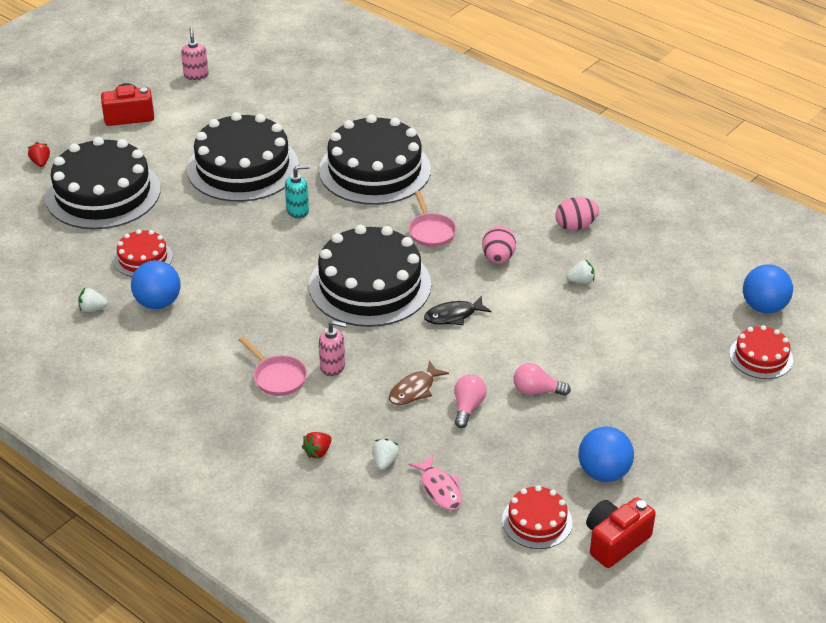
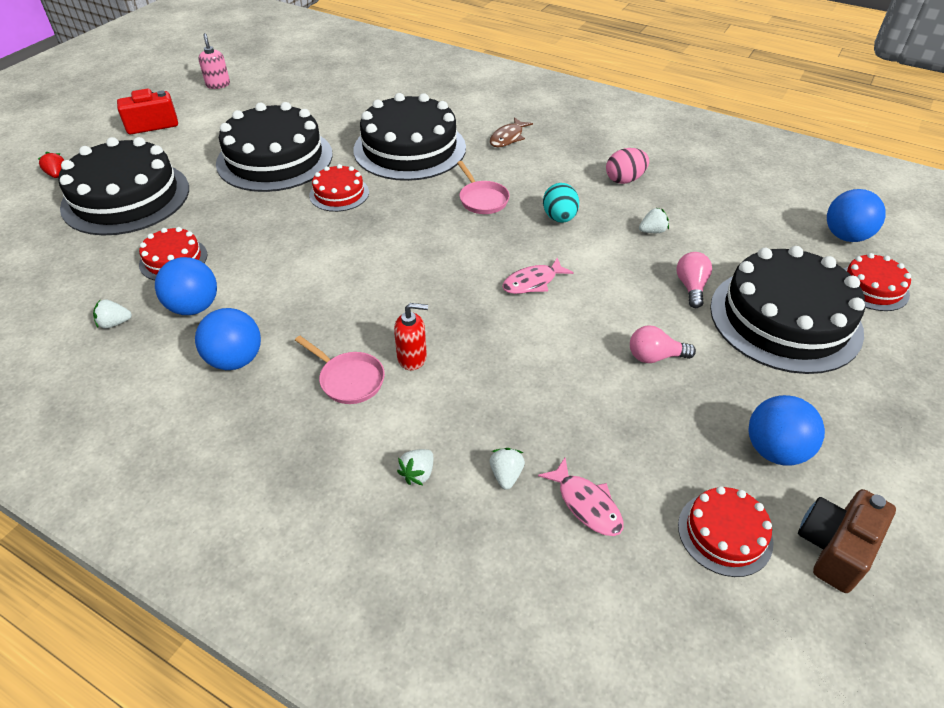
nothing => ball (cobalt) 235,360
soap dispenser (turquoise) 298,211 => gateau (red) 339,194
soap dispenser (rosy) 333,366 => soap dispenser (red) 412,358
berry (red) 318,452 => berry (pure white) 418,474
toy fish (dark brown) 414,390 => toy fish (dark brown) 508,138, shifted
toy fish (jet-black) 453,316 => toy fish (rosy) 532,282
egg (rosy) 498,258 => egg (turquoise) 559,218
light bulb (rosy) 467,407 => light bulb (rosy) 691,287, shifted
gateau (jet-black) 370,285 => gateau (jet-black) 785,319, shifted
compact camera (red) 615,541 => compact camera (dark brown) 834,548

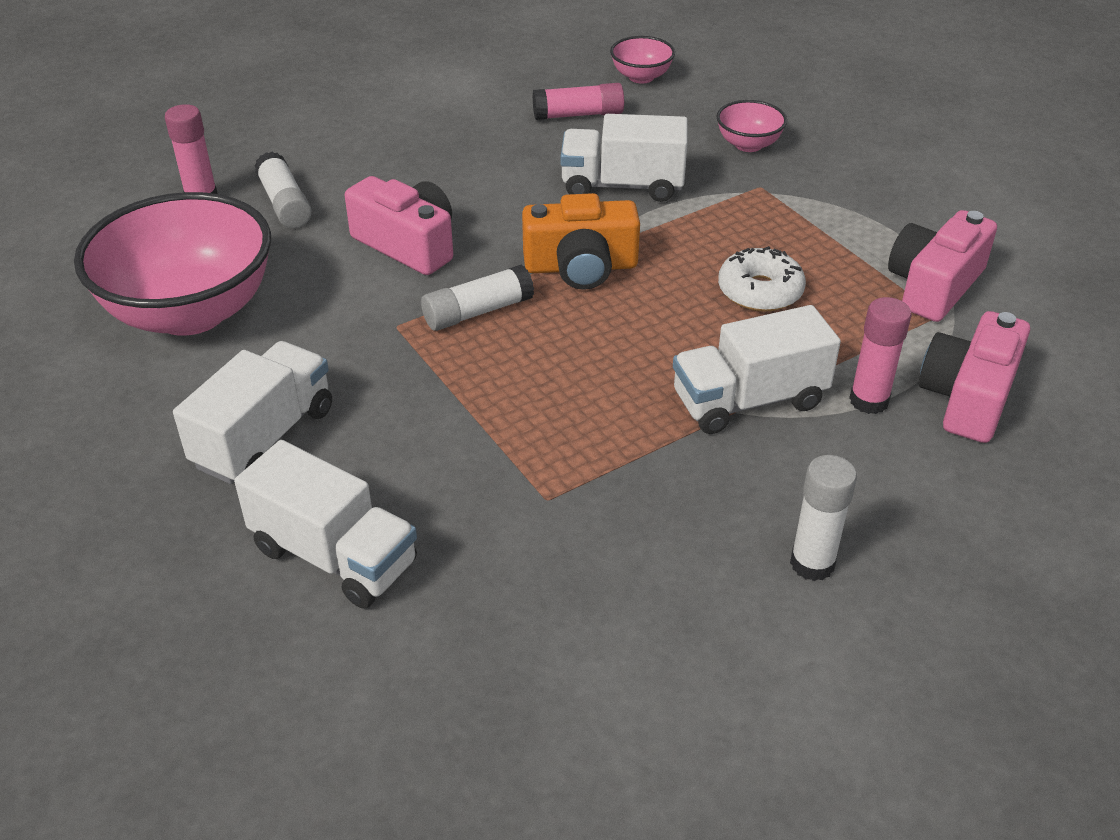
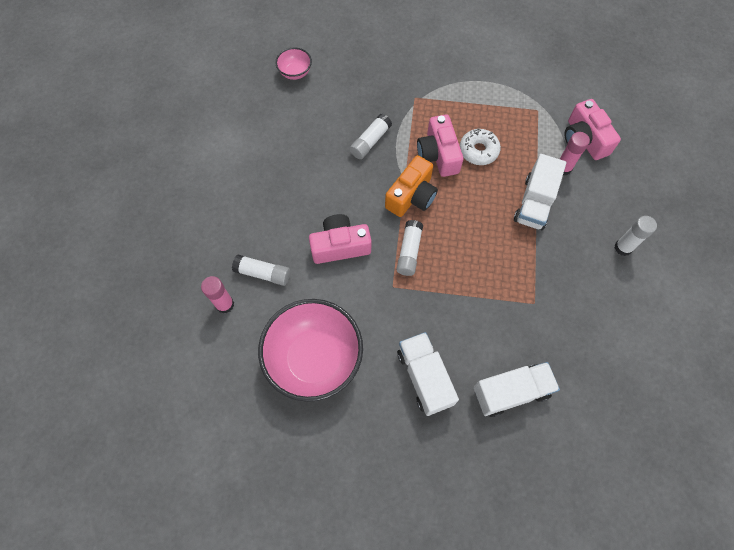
truck (pure white) 622,186 => glue stick (pure white) 370,141
compact camera (rosy) 933,286 => compact camera (rosy) 438,154, shifted
glue stick (rosy) 578,115 => nothing
bowl (rosy) 748,144 => nothing

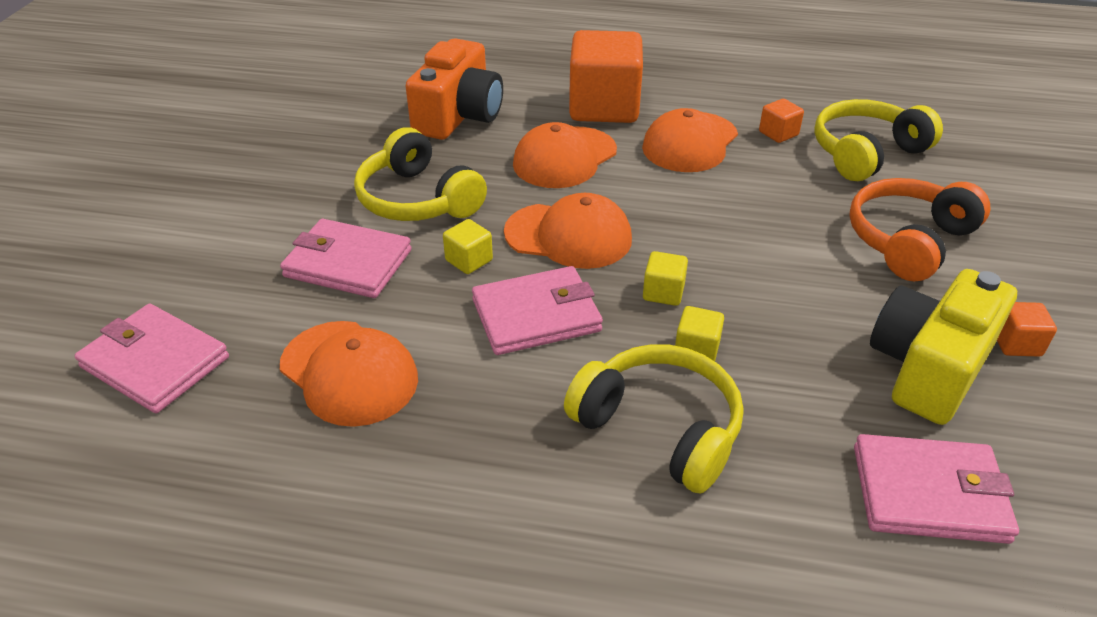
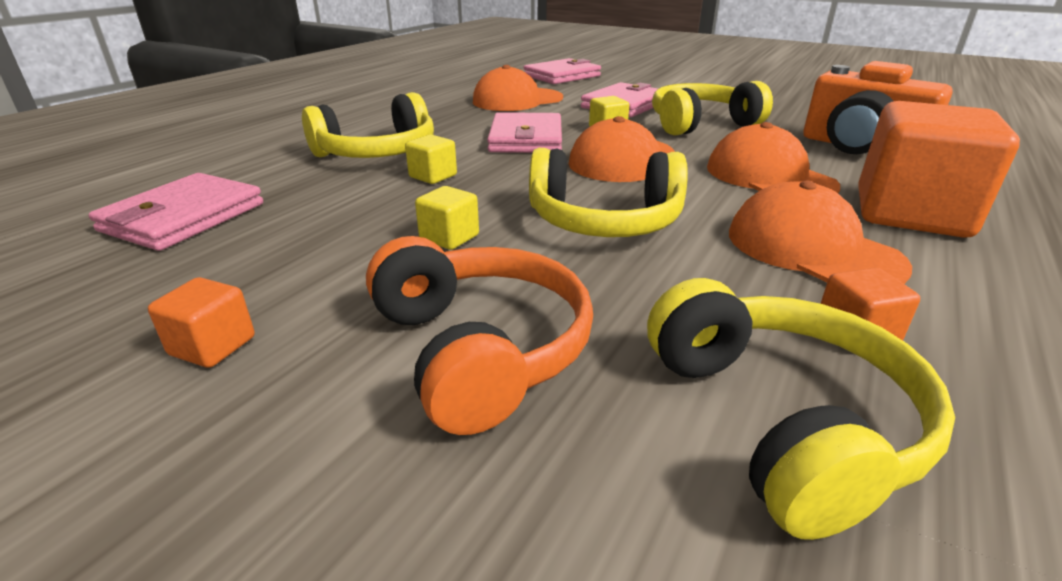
block (bright yellow) 663,292 => block (bright yellow) 449,237, shifted
nothing => over-ear headphones (bright yellow) 604,221
compact camera (bright yellow) 928,368 => nothing

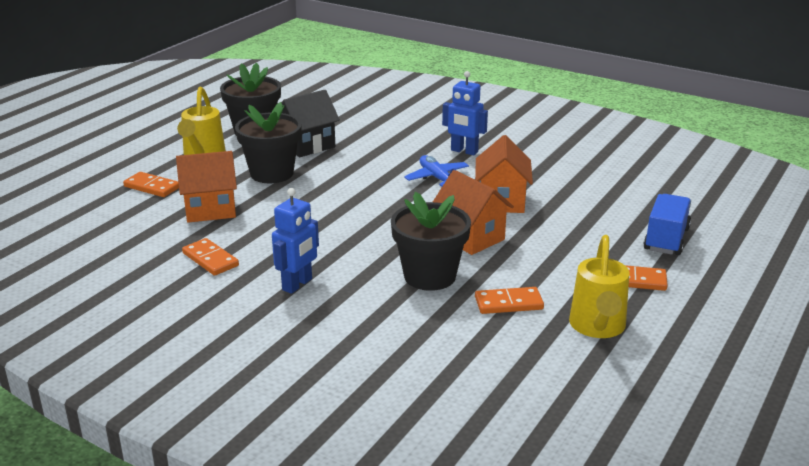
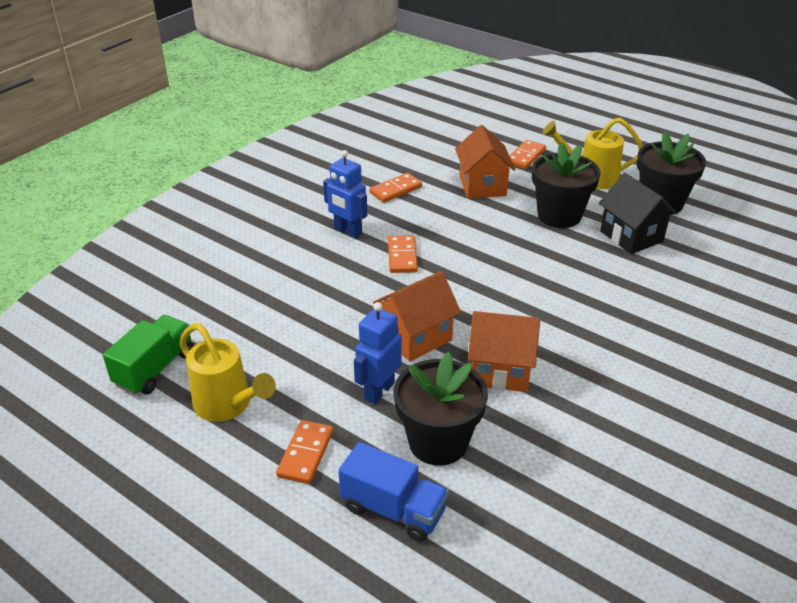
nothing => truck (emerald) 155,369
watering can (bright yellow) 597,327 => watering can (bright yellow) 227,405, 150 degrees counterclockwise
robot (cobalt) 464,151 => robot (cobalt) 379,391, shifted
domino piece (orange) 508,303 => domino piece (orange) 402,256, shifted
flower pot (jet-black) 430,276 => flower pot (jet-black) 438,442, shifted
toy plane (cobalt) 437,178 => nothing

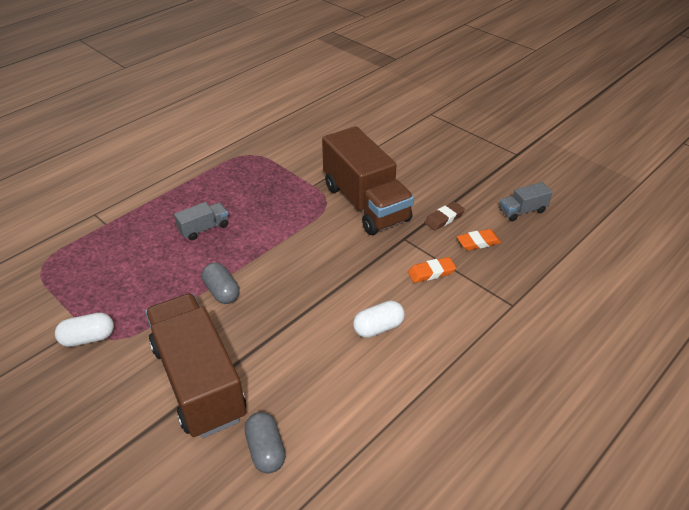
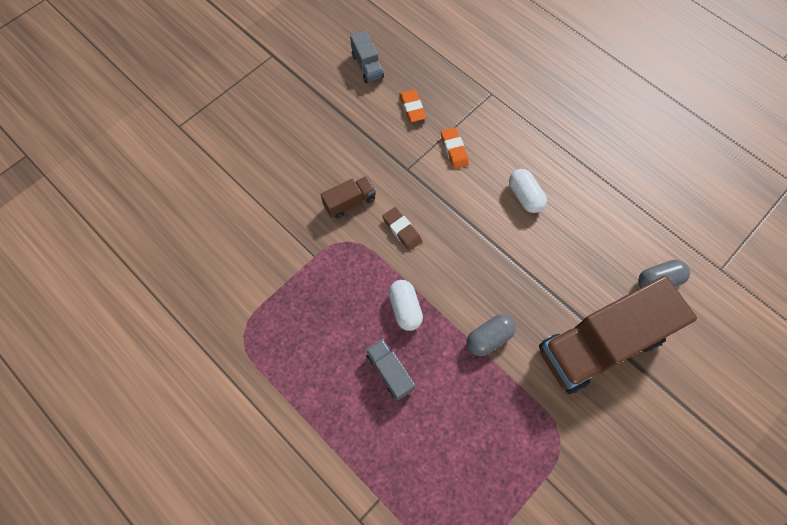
truck (dark brown) 365,203 => truck (dark brown) 349,202, x0.43
eraser (dark brown) 444,218 => eraser (dark brown) 402,230, shifted
pill (pure white) 88,338 => pill (pure white) 405,308, shifted

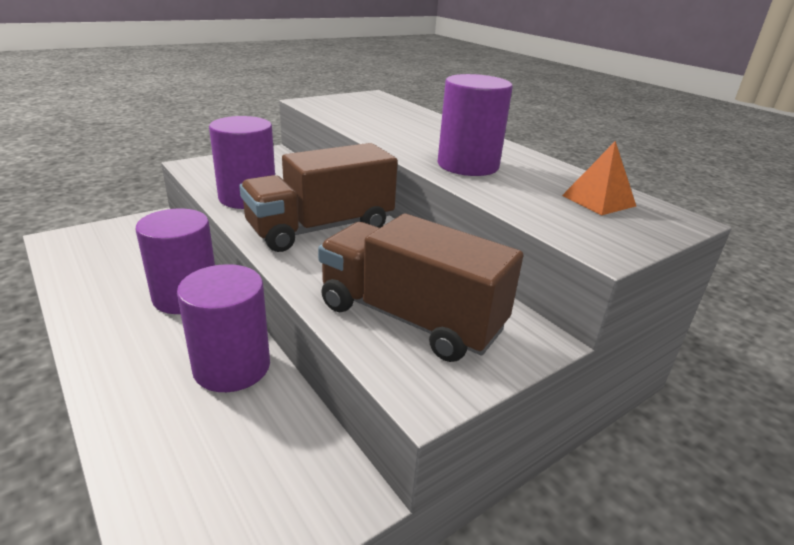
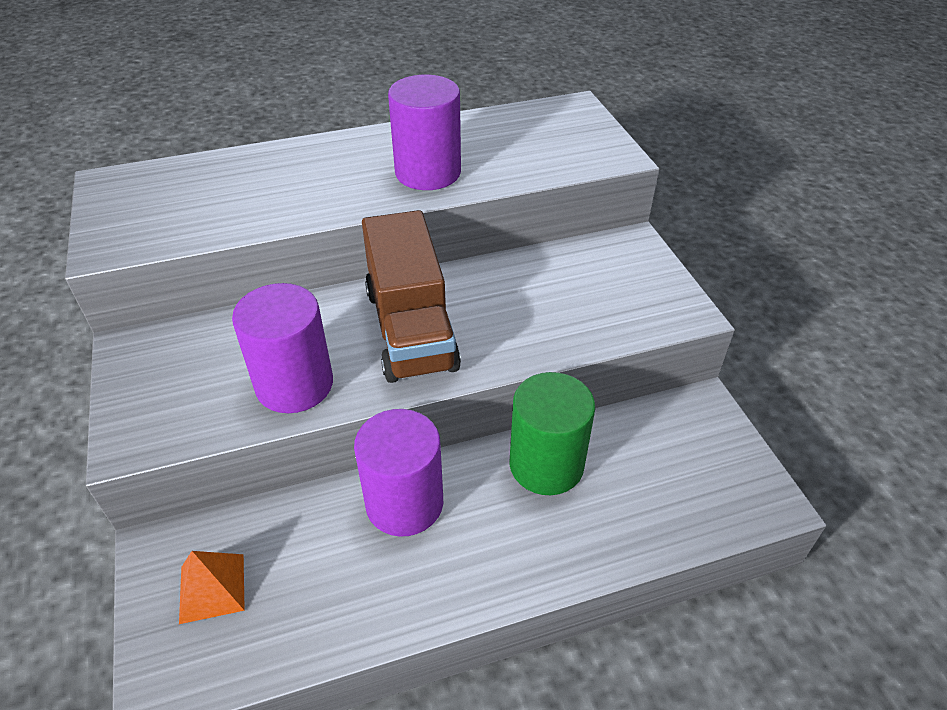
pyramid (orange) 598,200 => pyramid (orange) 212,588, shifted
solid cylinder (violet) 232,367 => solid cylinder (emerald) 546,464
truck (dark brown) 410,318 => nothing

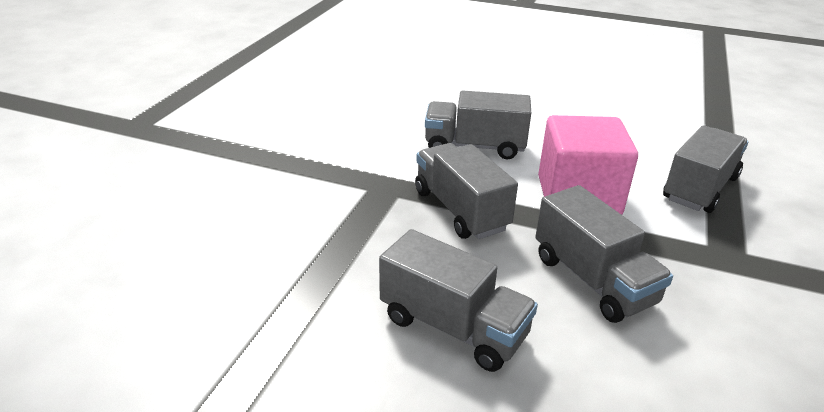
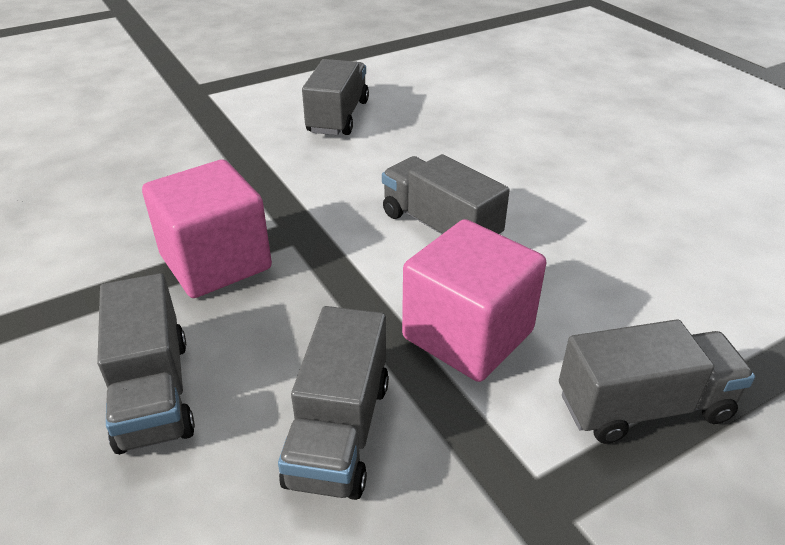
nothing => block (rosy) 216,262
truck (ash-grey) 460,210 => truck (ash-grey) 338,117, shifted

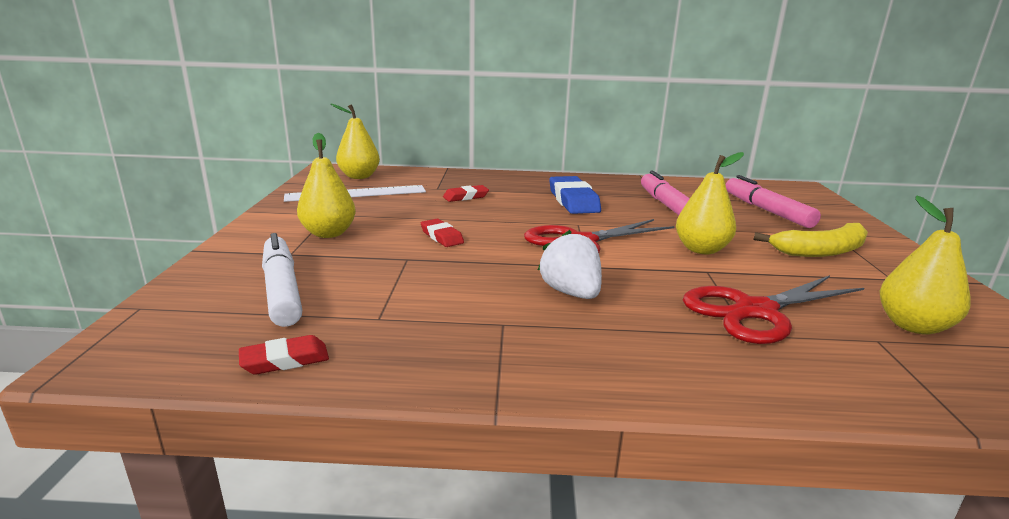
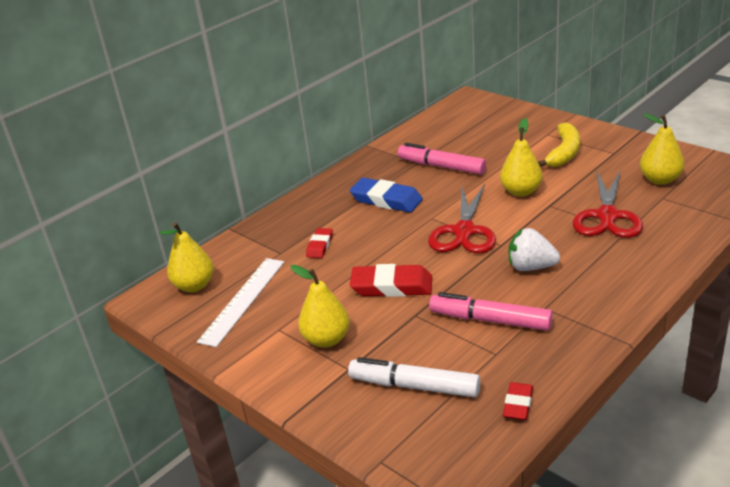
eraser (red) 442,236 => eraser (red) 392,286, x1.77
felt pen (rosy) 766,210 => felt pen (rosy) 490,320, shifted

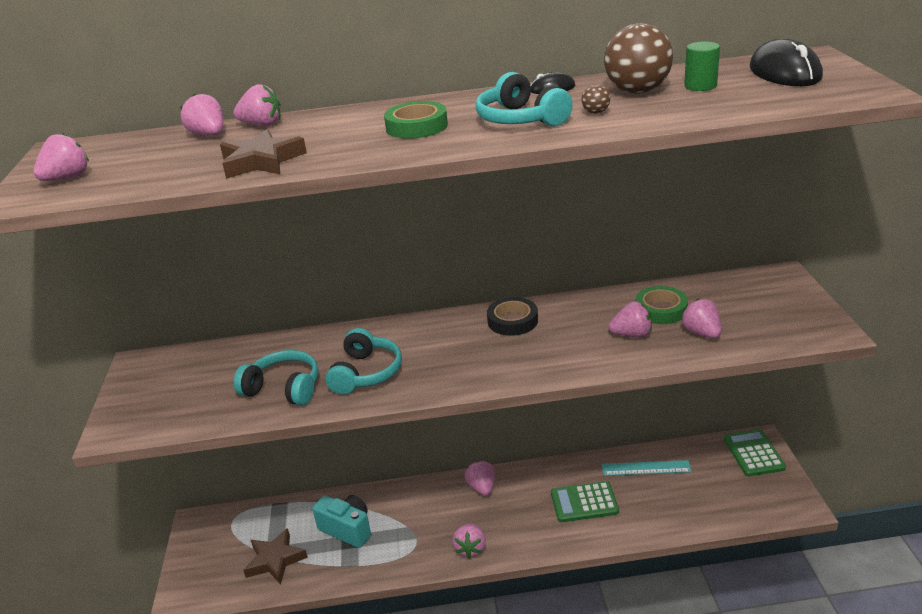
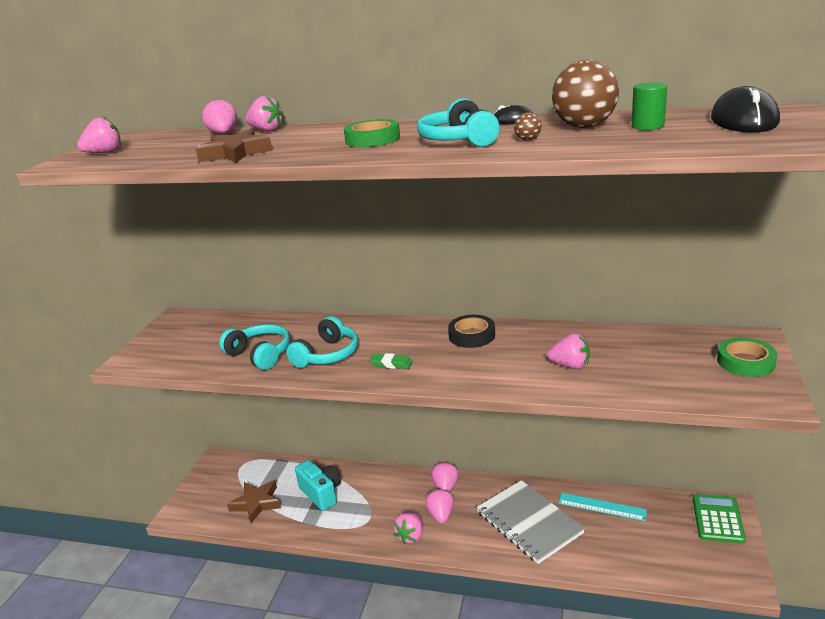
nothing => eraser (emerald) 391,364
berry (rosy) 701,333 => berry (rosy) 441,515, shifted
calculator (emerald) 584,502 => notepad (ash-grey) 529,523
tape (emerald) 661,310 => tape (emerald) 745,362, shifted

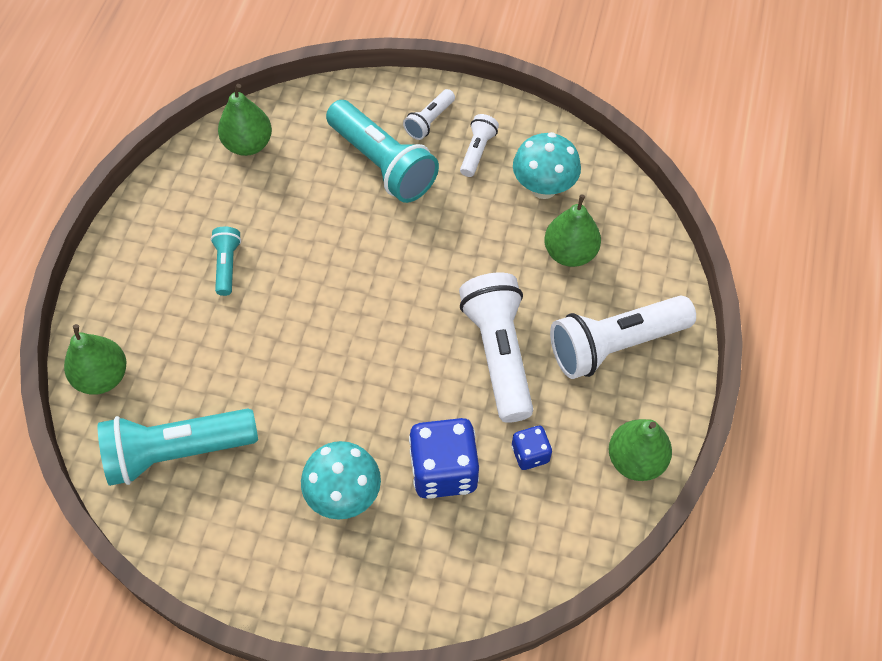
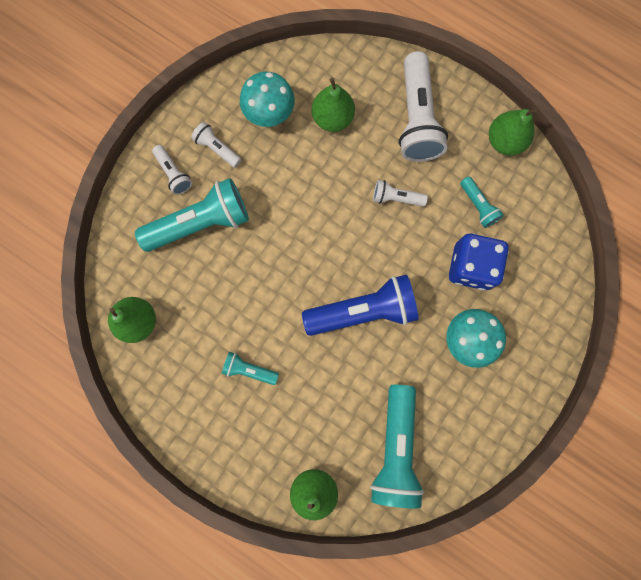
nothing => torch (cobalt) 363,311
torch (pure white) 499,353 => torch (pure white) 396,198, x0.49
die (cobalt) 530,454 => torch (turquoise) 478,206

